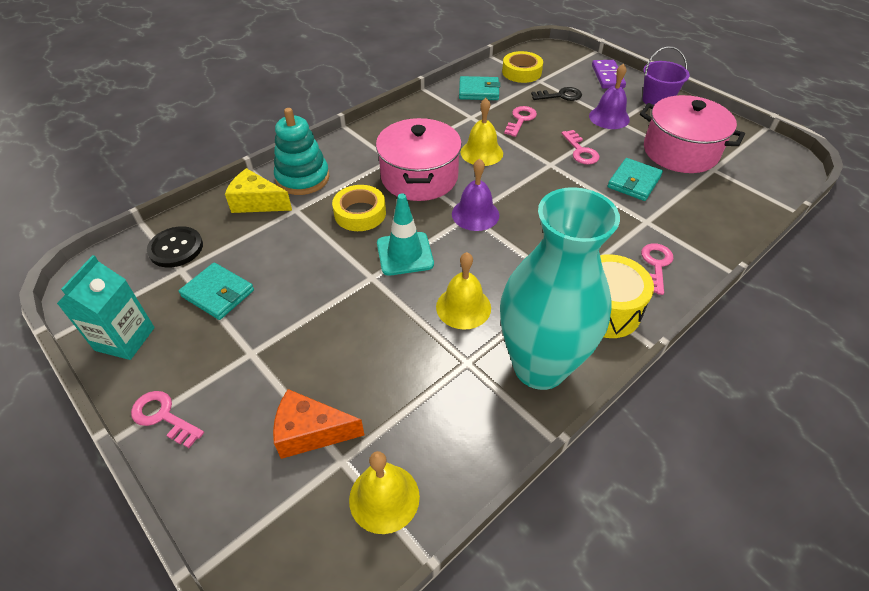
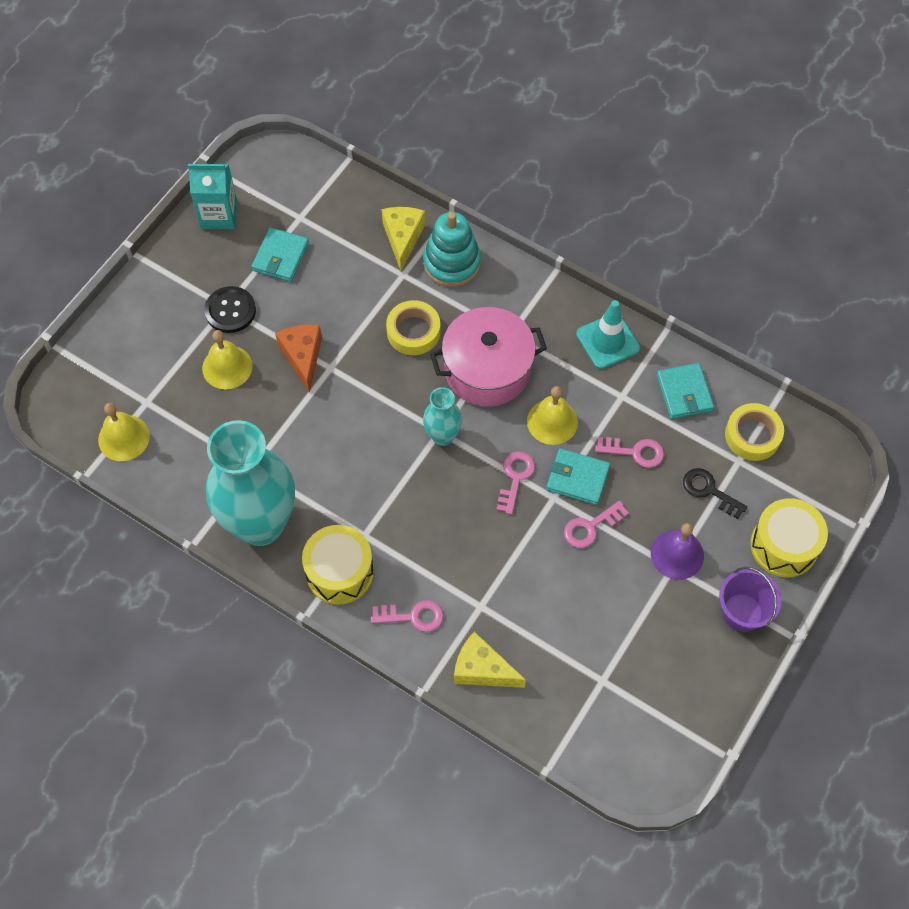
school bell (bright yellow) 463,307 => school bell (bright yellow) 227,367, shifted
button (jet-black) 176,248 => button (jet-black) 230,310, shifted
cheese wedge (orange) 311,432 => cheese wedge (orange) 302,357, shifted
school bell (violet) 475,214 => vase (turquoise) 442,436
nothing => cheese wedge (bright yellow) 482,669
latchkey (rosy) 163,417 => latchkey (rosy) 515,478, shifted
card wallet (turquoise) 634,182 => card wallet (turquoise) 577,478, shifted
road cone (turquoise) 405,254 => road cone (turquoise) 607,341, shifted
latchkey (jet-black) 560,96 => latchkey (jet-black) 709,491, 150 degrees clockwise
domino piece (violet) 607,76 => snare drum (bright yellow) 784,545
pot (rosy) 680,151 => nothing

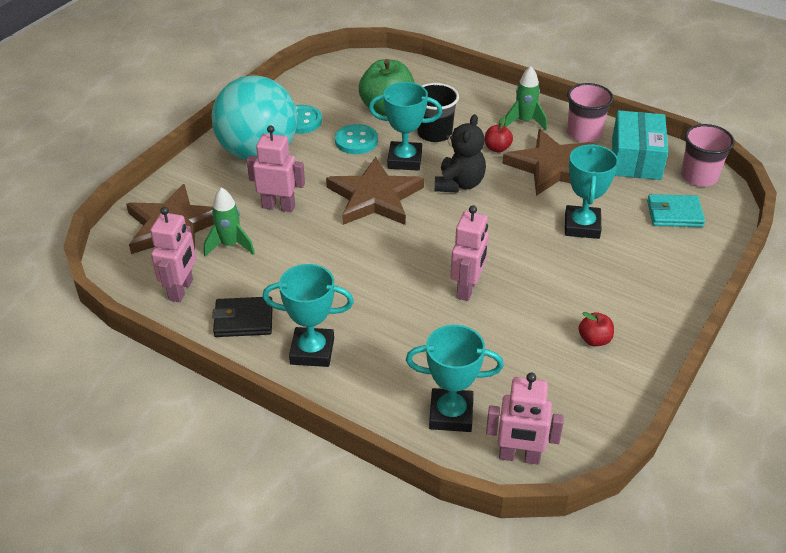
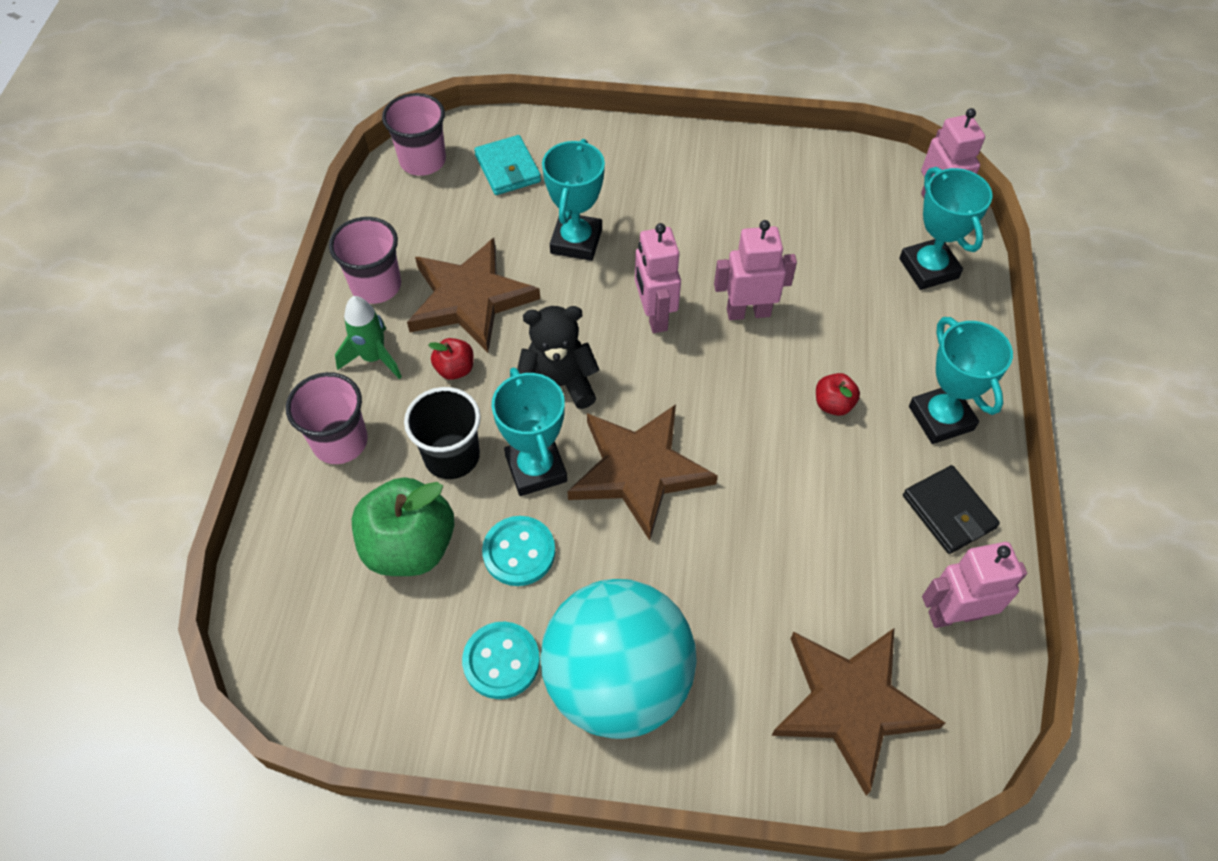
nothing => cup (rosy) 340,441
prize cup (turquoise) 582,226 => prize cup (turquoise) 576,241, 60 degrees counterclockwise
robot (rosy) 278,206 => robot (rosy) 654,316, shifted
apple fruit (red) 594,340 => apple fruit (red) 833,404, shifted
toy rocket (emerald) 230,245 => nothing
package (turquoise) 636,158 => nothing

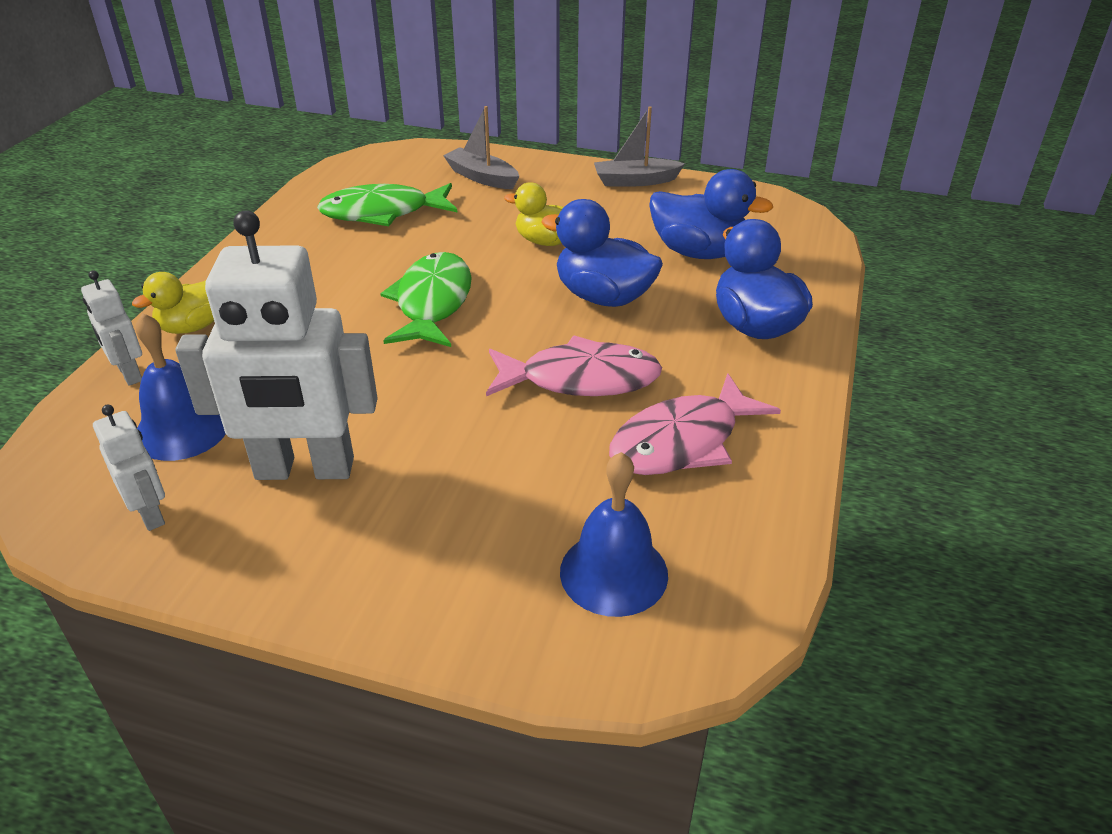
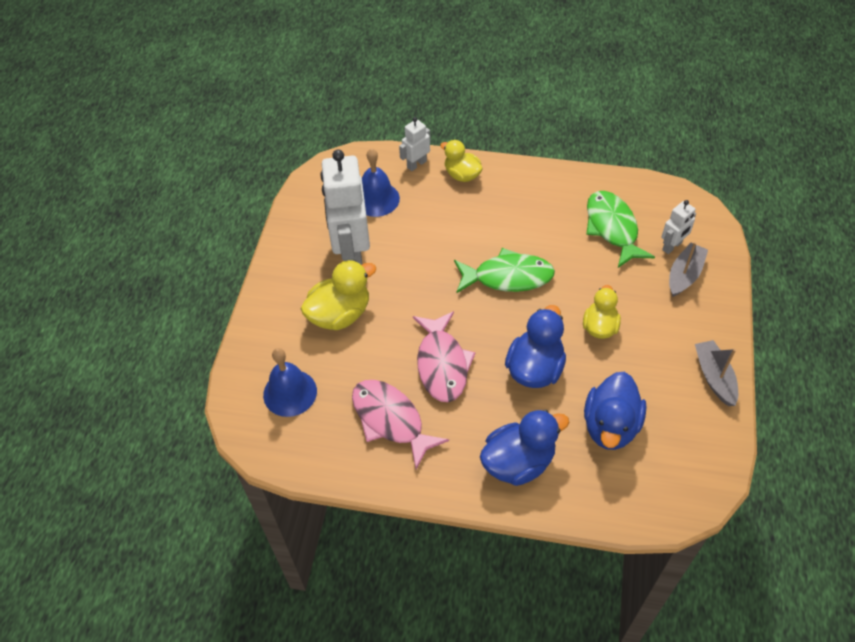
nothing => toy duck (bright yellow) 340,314
robot (pure white) 150,514 => robot (pure white) 672,246, shifted

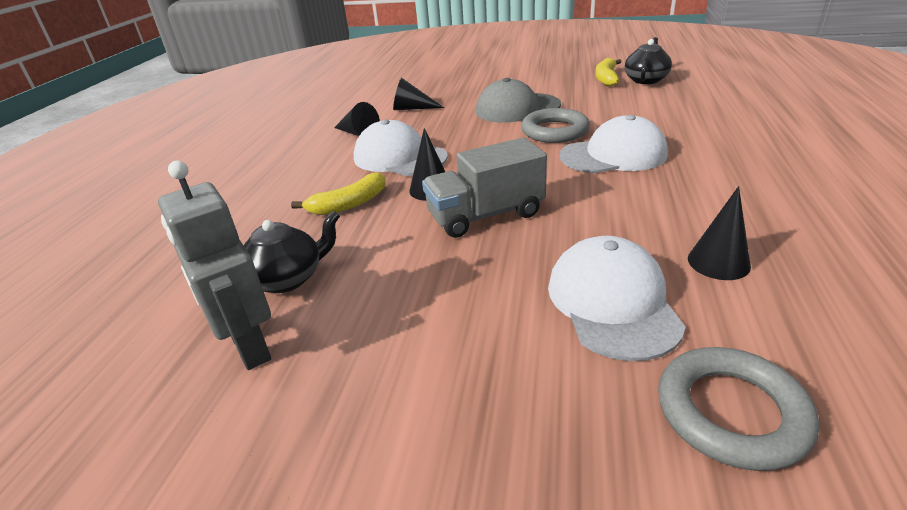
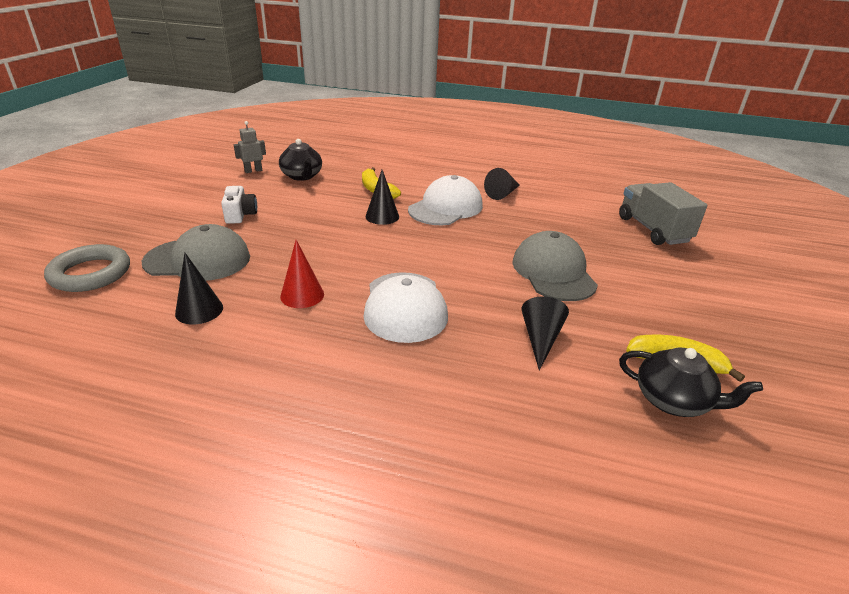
peaked cap (pure white) 612,302 => peaked cap (ash-grey) 198,260
nothing => compact camera (pure white) 240,215
robot (ash-grey) 249,346 => robot (ash-grey) 253,171, x0.53
nothing => cone shape (red) 302,295
cone shape (jet-black) 412,108 => cone shape (jet-black) 540,339, shifted
truck (ash-grey) 485,215 => truck (ash-grey) 652,230, shifted
torus (ash-grey) 554,131 => nothing

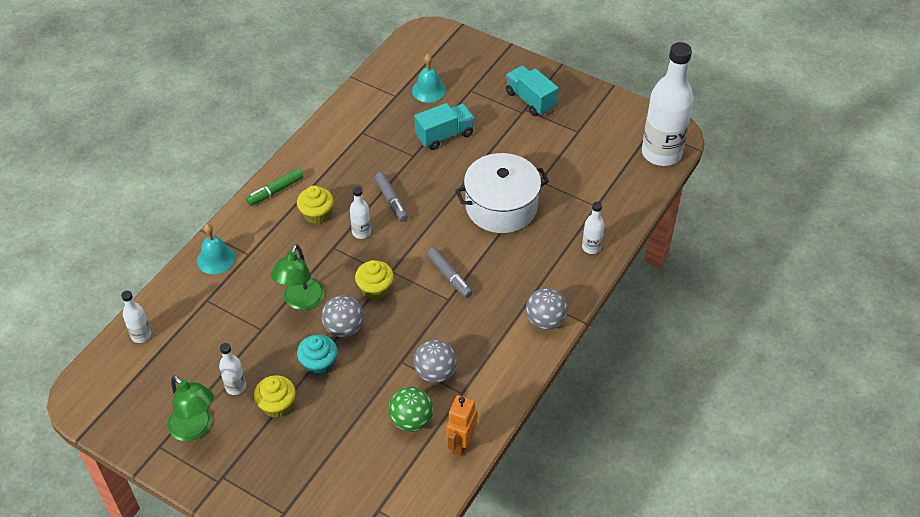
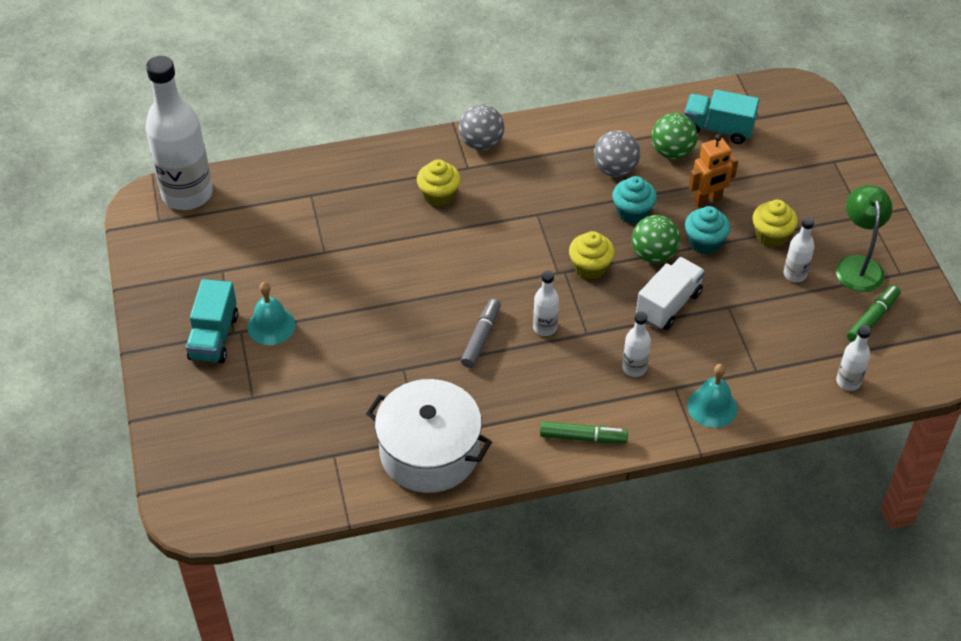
school bell (turquoise) 429,90 => school bell (turquoise) 271,326, shifted
pot (pure white) 501,207 => pot (pure white) 429,452, shifted
cupcake (bright yellow) 316,214 => cupcake (bright yellow) 439,195, shifted
nothing => cupcake (turquoise) 632,212
drink bottle (pure white) 591,247 => drink bottle (pure white) 634,368, shifted
ball (ash-grey) 344,328 => ball (emerald) 653,255
desk lamp (emerald) 301,301 => truck (pure white) 668,305
truck (turquoise) 444,135 => truck (turquoise) 718,129, shifted
robot (orange) 461,444 => robot (orange) 708,200, shifted
nothing => felt pen (emerald) 872,319
felt pen (ash-grey) 449,276 => nothing

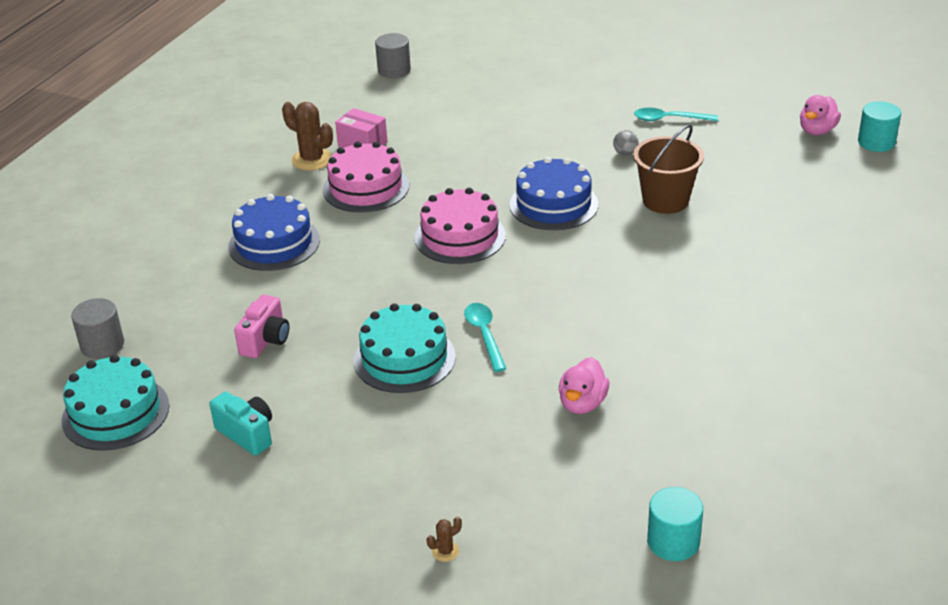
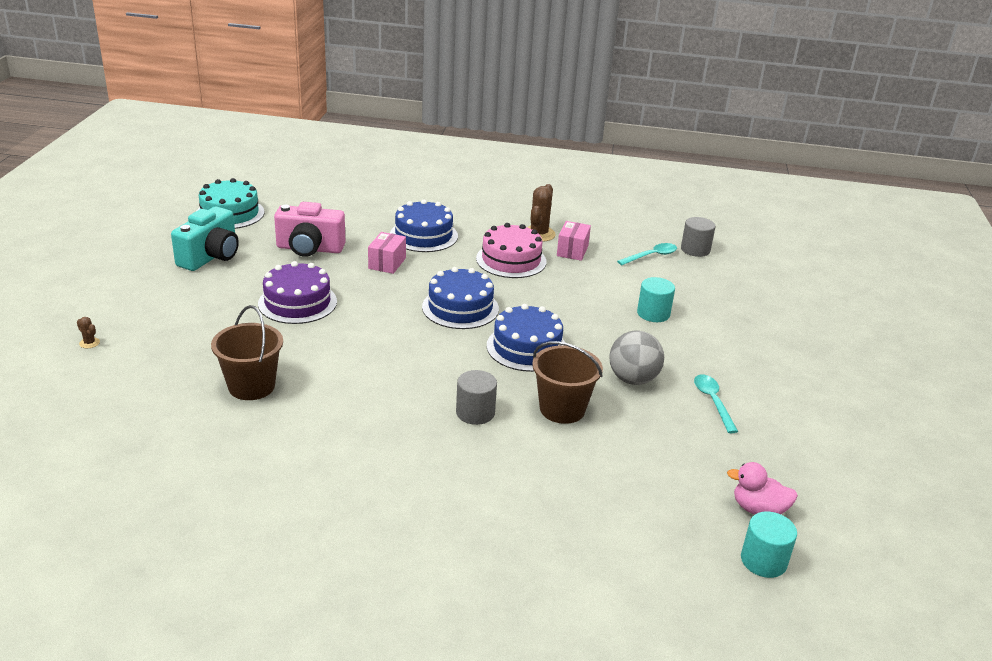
compact camera (turquoise) 247,434 => compact camera (turquoise) 211,257, x1.55
toy duck (rosy) 582,403 => sand bucket (dark brown) 251,386
gateau (turquoise) 404,358 => gateau (violet) 297,302
compact camera (rosy) 265,340 => compact camera (rosy) 310,249, x1.55
nothing => package (rosy) 387,263
gateau (rosy) 460,236 => gateau (cobalt) 460,308
solid cylinder (ash-grey) 102,345 => solid cylinder (ash-grey) 475,413, shifted
ball (ash-grey) 625,153 => ball (ash-grey) 633,379, x2.14
tablespoon (turquoise) 484,335 => tablespoon (turquoise) 651,256, shifted
solid cylinder (turquoise) 673,542 => solid cylinder (turquoise) 653,313, shifted

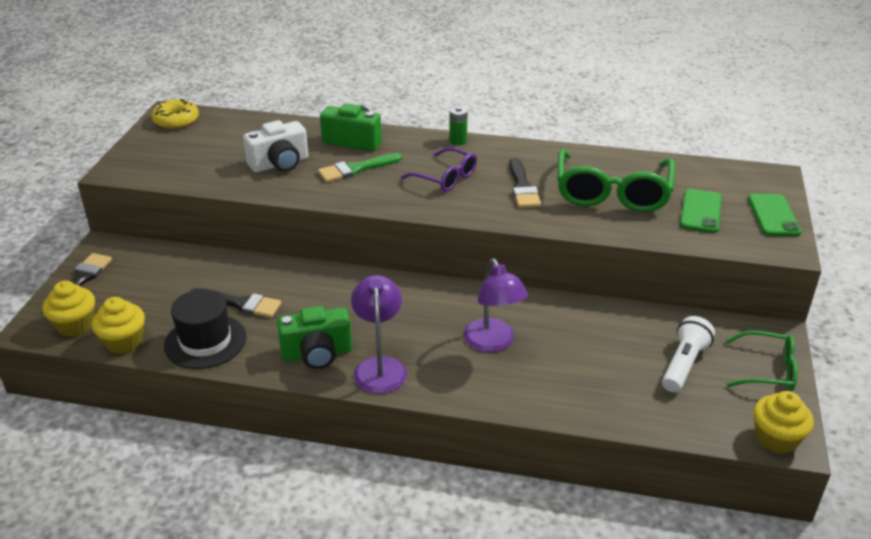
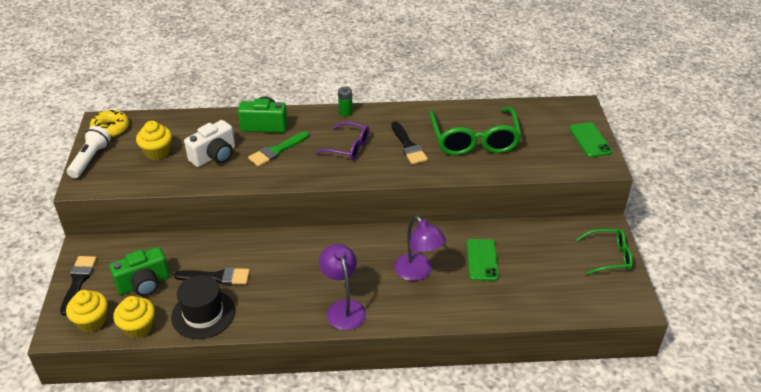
torch (pure white) 684,364 => torch (pure white) 90,159, shifted
compact camera (emerald) 317,354 => compact camera (emerald) 144,284, shifted
cupcake (bright yellow) 776,438 => cupcake (bright yellow) 157,152, shifted
mobile phone (emerald) 701,211 => mobile phone (emerald) 482,260, shifted

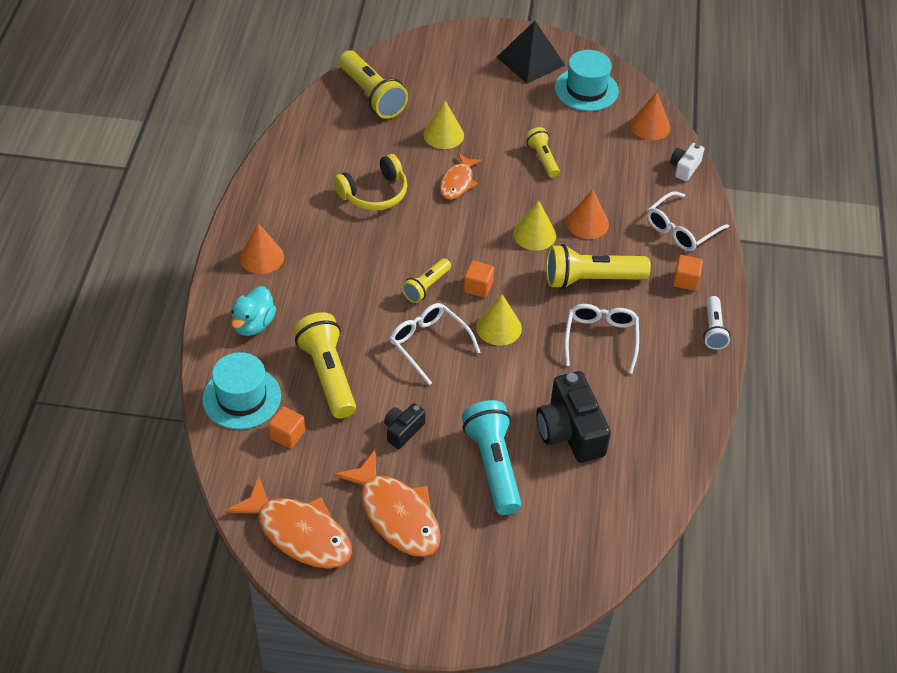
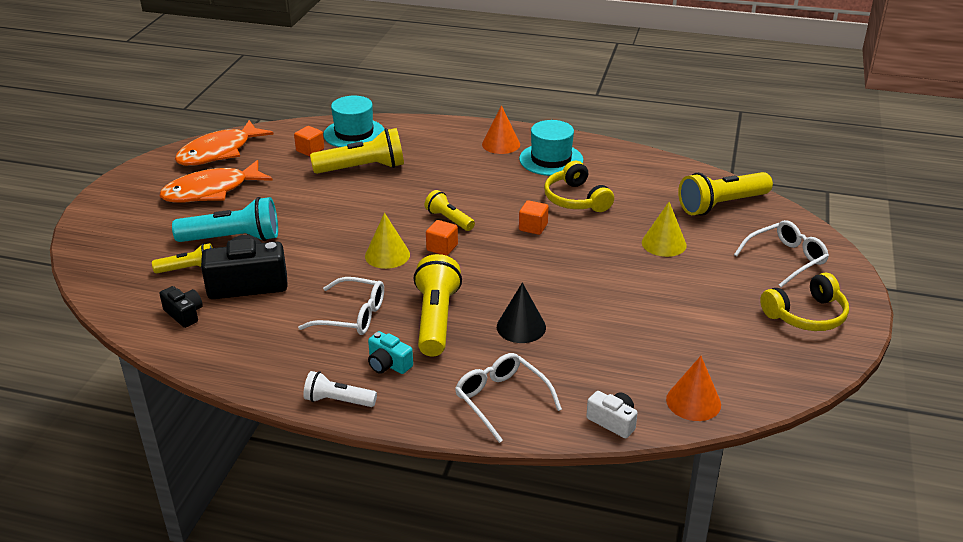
torch (bright yellow) 542,159 => torch (bright yellow) 188,269, shifted
compact camera (jet-black) 403,431 => compact camera (jet-black) 184,314, shifted
nothing => compact camera (turquoise) 388,364
cone shape (orange) 587,223 => cone shape (jet-black) 521,327
tall hat (turquoise) 586,89 => tall hat (turquoise) 551,159, shifted
block (orange) 685,280 => block (orange) 533,227, shifted
spectacles (pure white) 429,344 => spectacles (pure white) 785,259, shifted
pyramid (jet-black) 530,61 => over-ear headphones (bright yellow) 806,315
toy duck (turquoise) 253,324 => nothing
toy fish (orange) 457,182 => nothing
cone shape (bright yellow) 534,234 => nothing

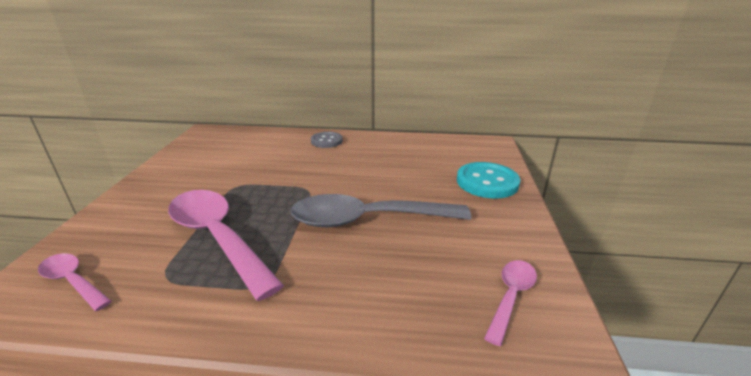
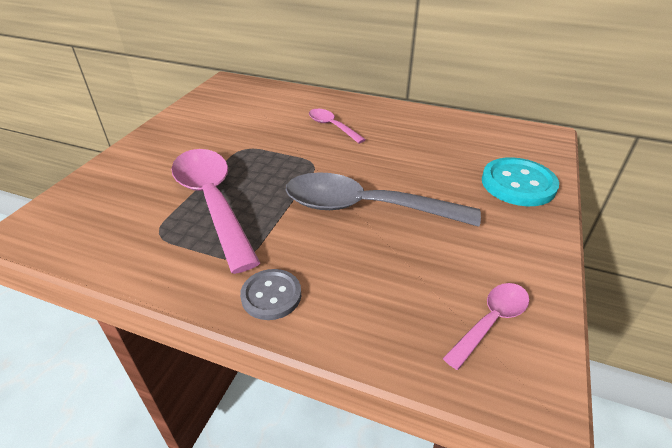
button (ash-grey) 326,141 => button (ash-grey) 271,295, shifted
tablespoon (rosy) 72,281 => tablespoon (rosy) 332,126, shifted

